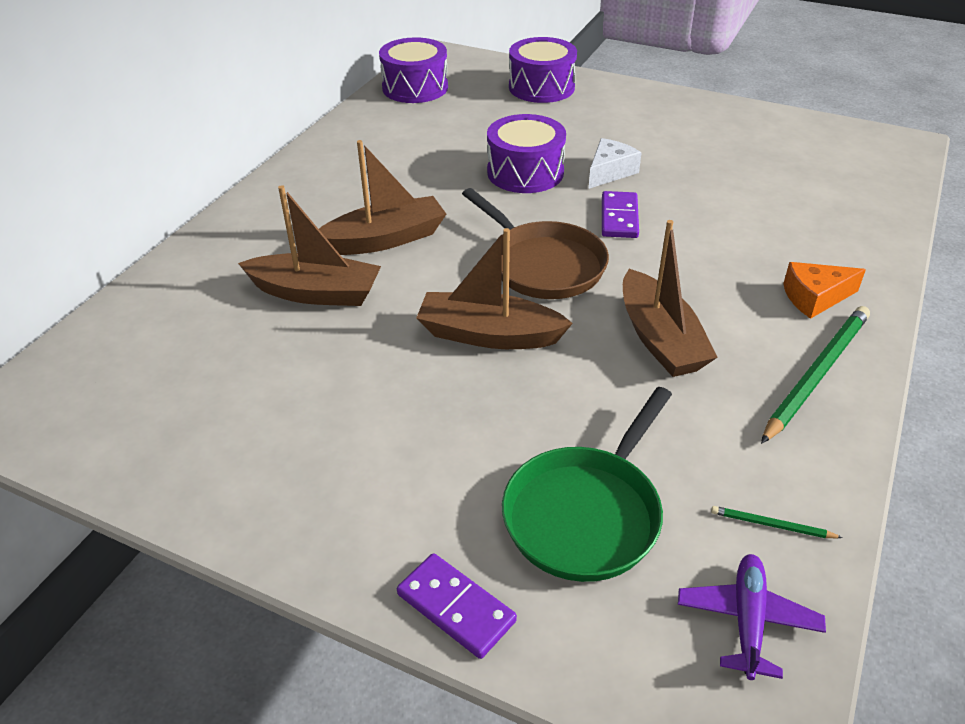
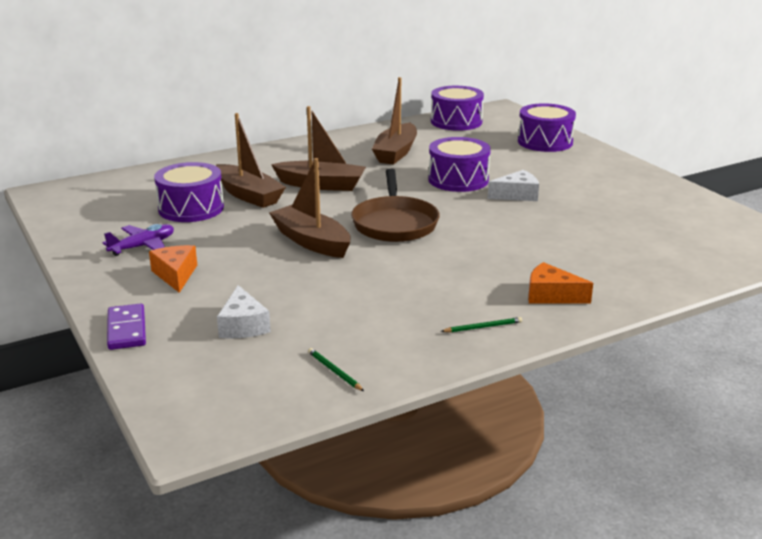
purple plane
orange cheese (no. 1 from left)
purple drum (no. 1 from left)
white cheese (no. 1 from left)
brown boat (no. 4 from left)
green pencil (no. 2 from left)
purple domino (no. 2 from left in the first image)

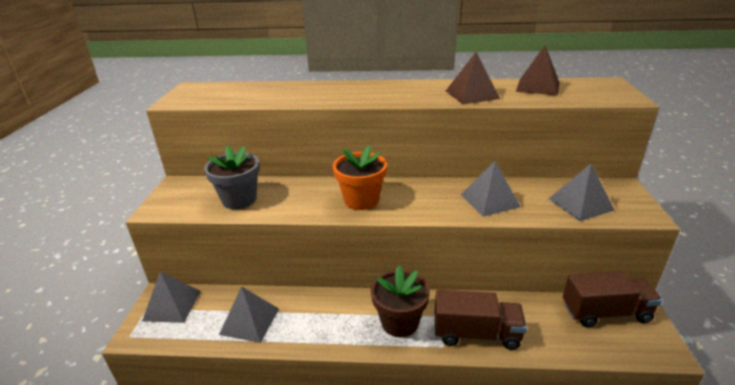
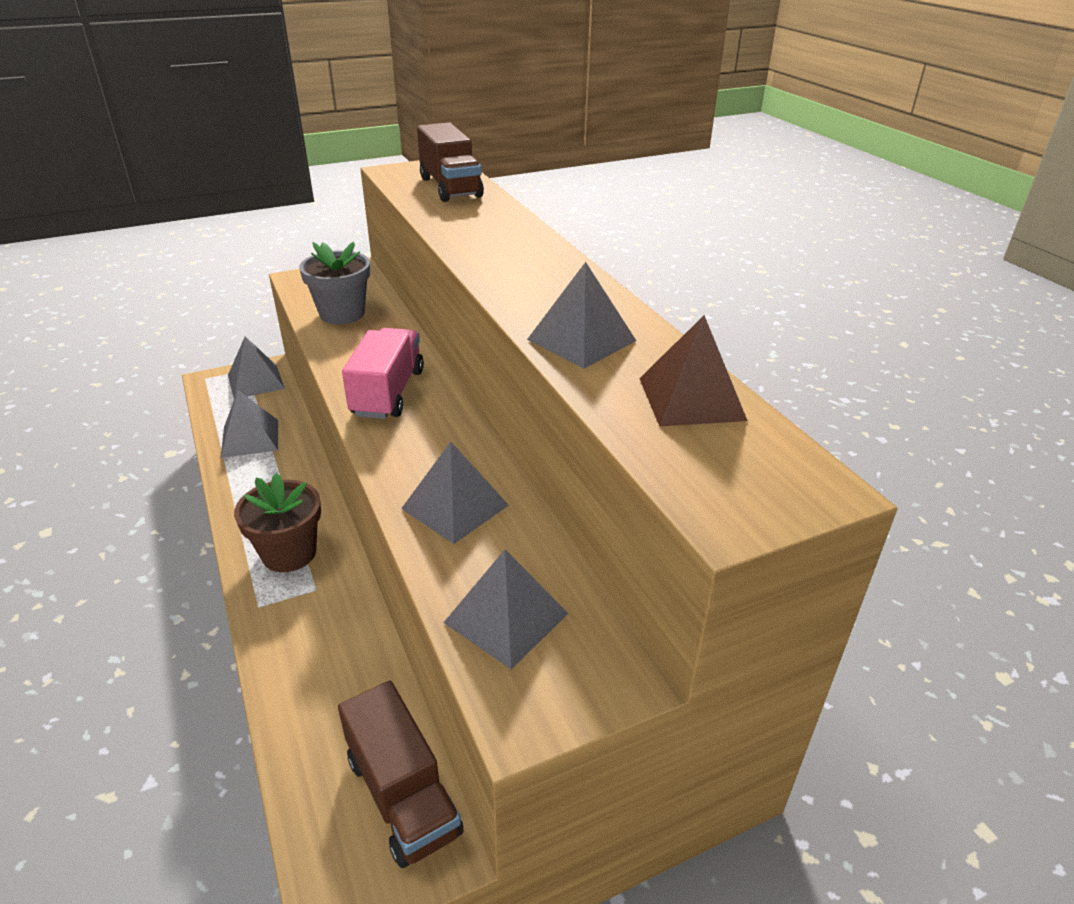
pink truck
brown truck (no. 2 from left)
grey pyramid (no. 5 from left)

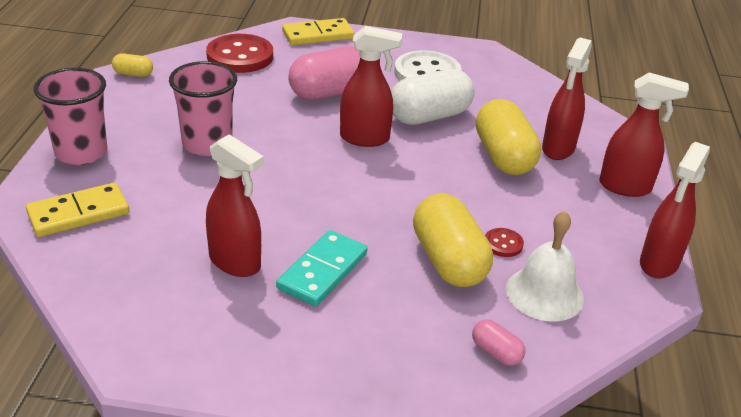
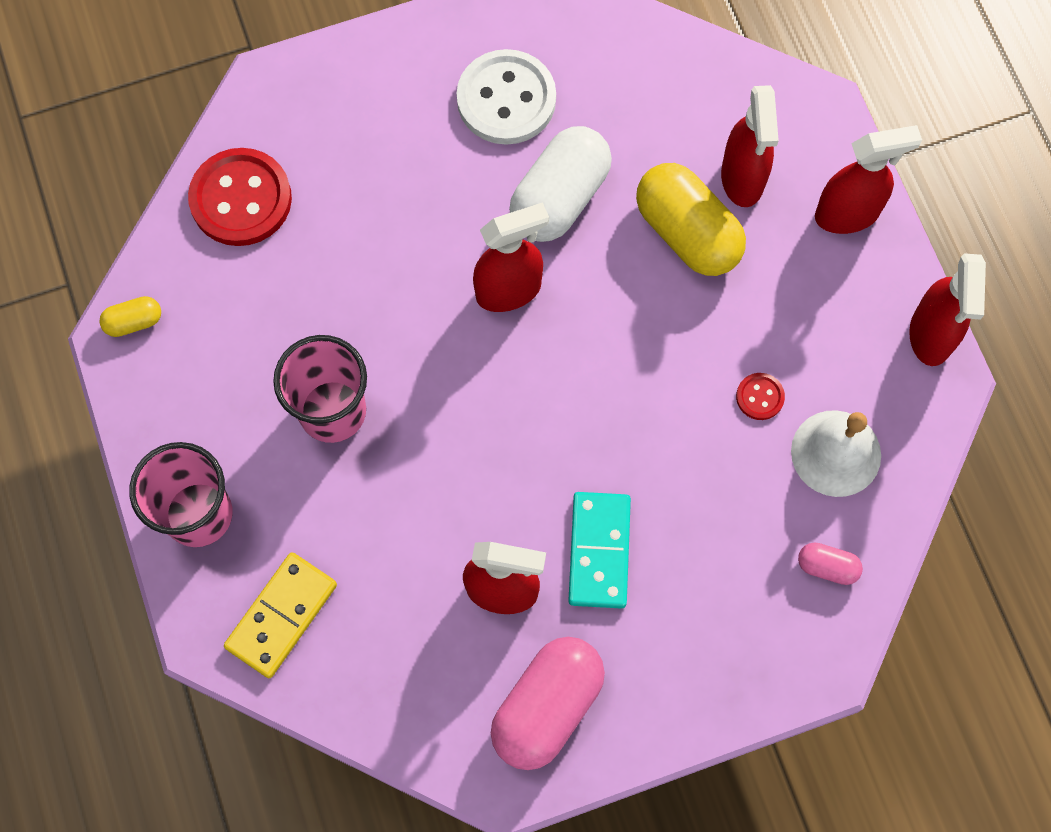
pink capsule (no. 1 from left)
yellow domino (no. 2 from left in the first image)
yellow capsule (no. 2 from left in the first image)

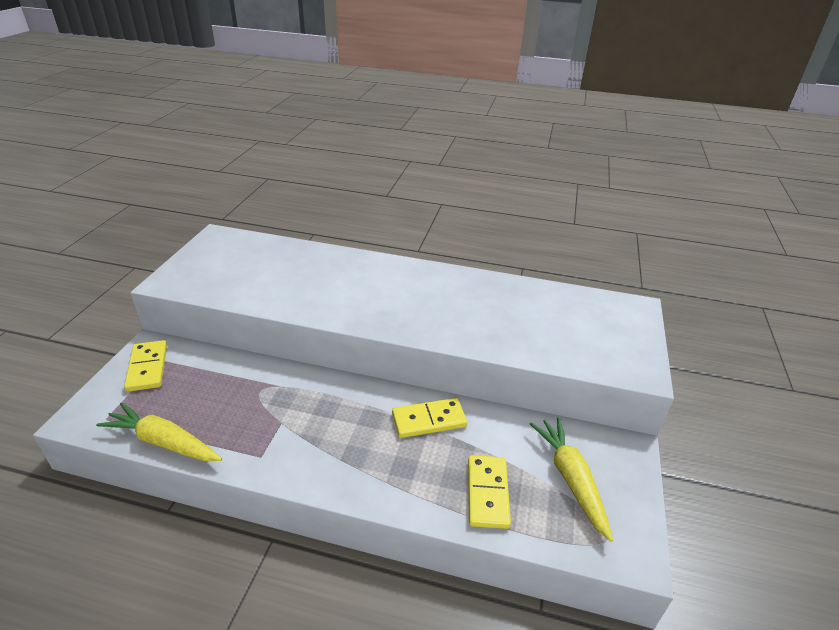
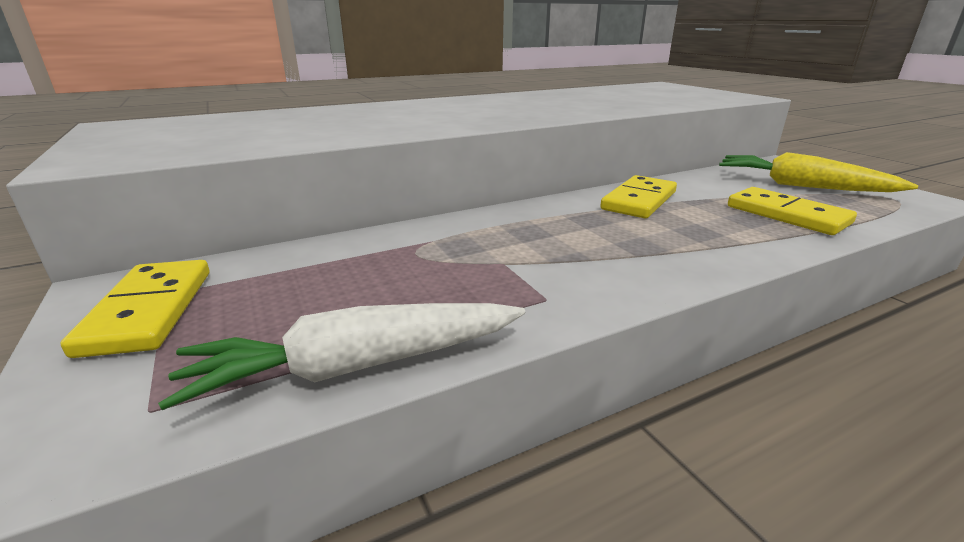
yellow domino (no. 1 from left)
white carrot

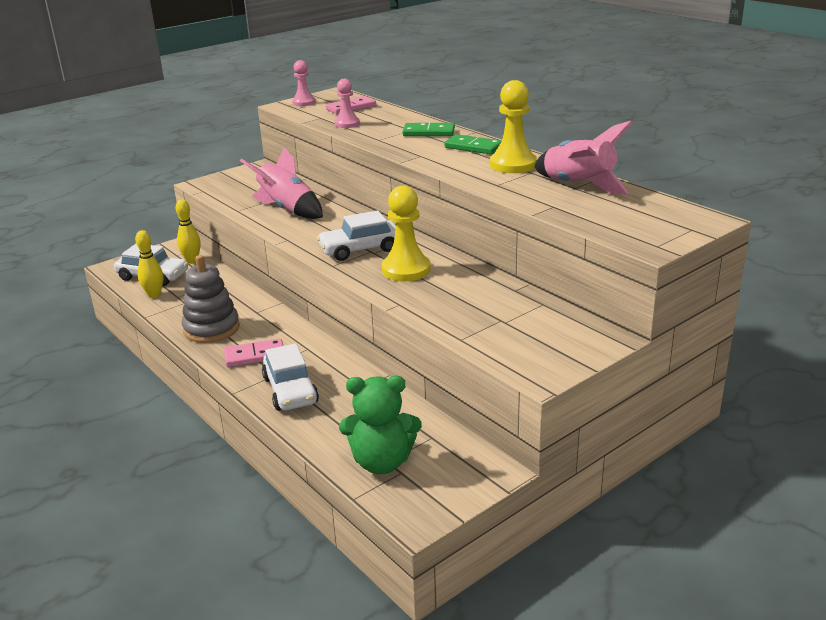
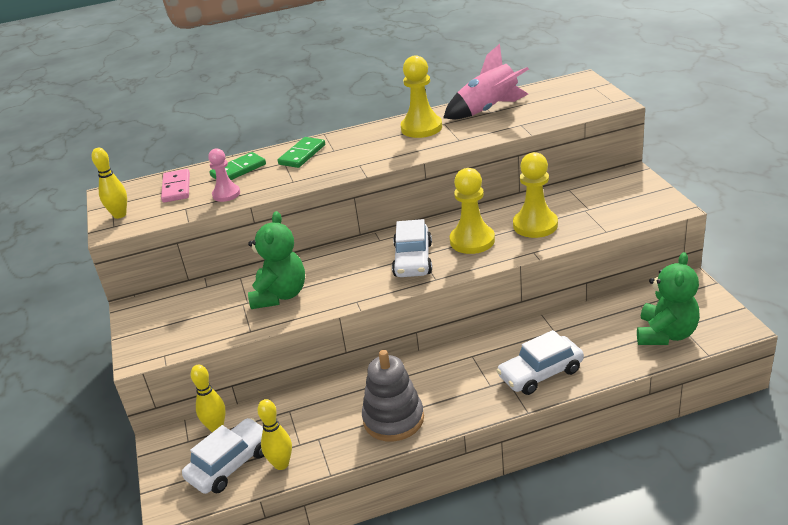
yellow bowling pin (no. 1 from left)
green domino (no. 1 from left)
green teddy bear (no. 1 from left)
white car (no. 3 from left)
yellow pawn (no. 3 from left)
pink domino (no. 1 from left in the first image)

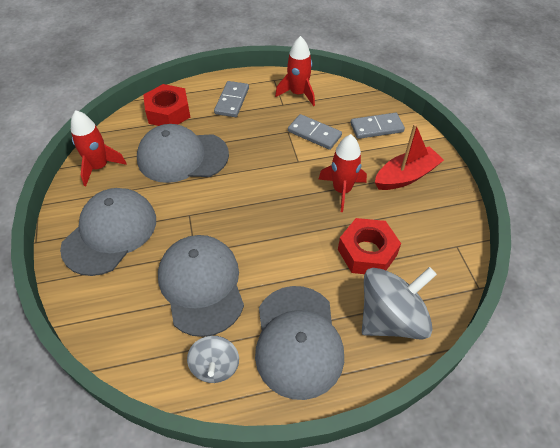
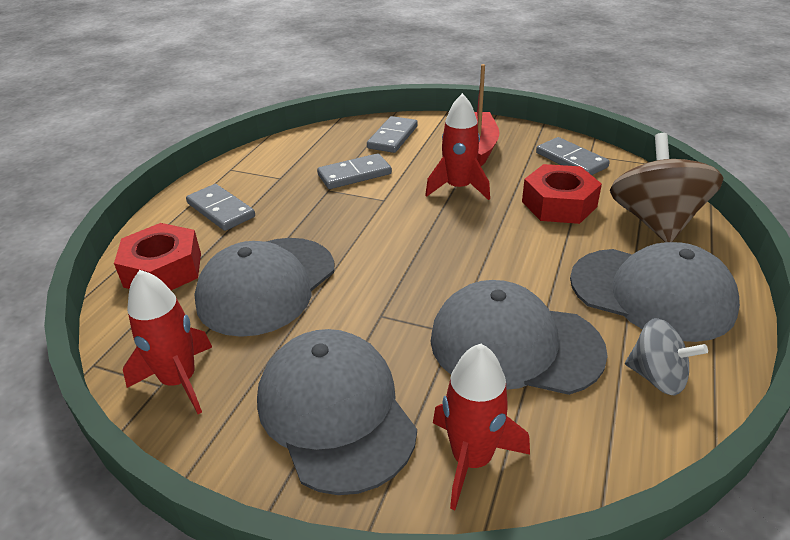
red rocket (no. 3 from left)
grey domino (no. 4 from left)
brown spinning top

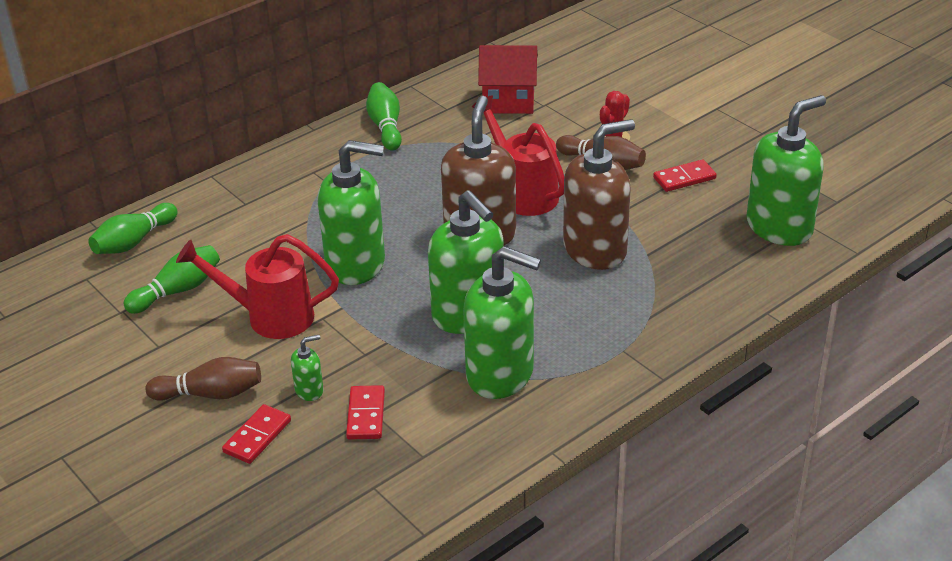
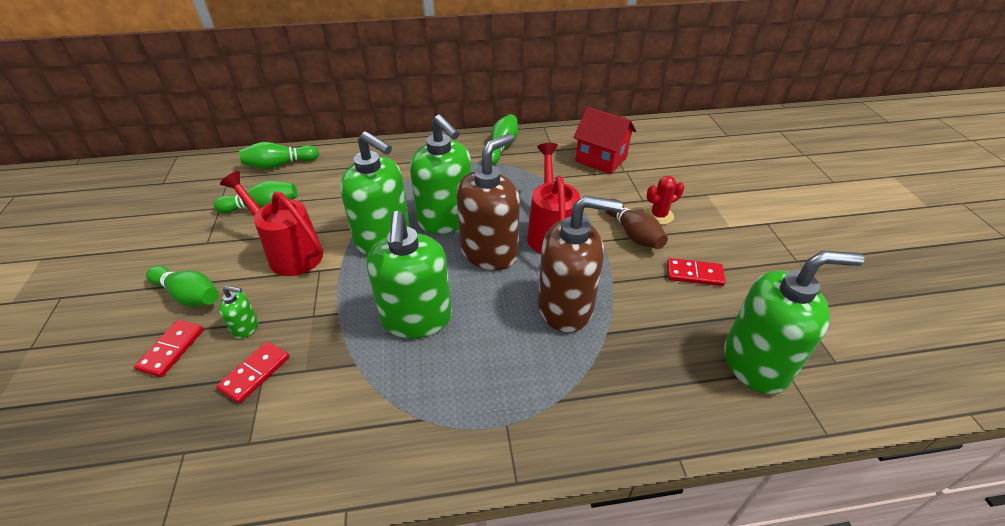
red domino (no. 1 from left)
green bowling pin (no. 1 from left)
green soap dispenser (no. 4 from left)

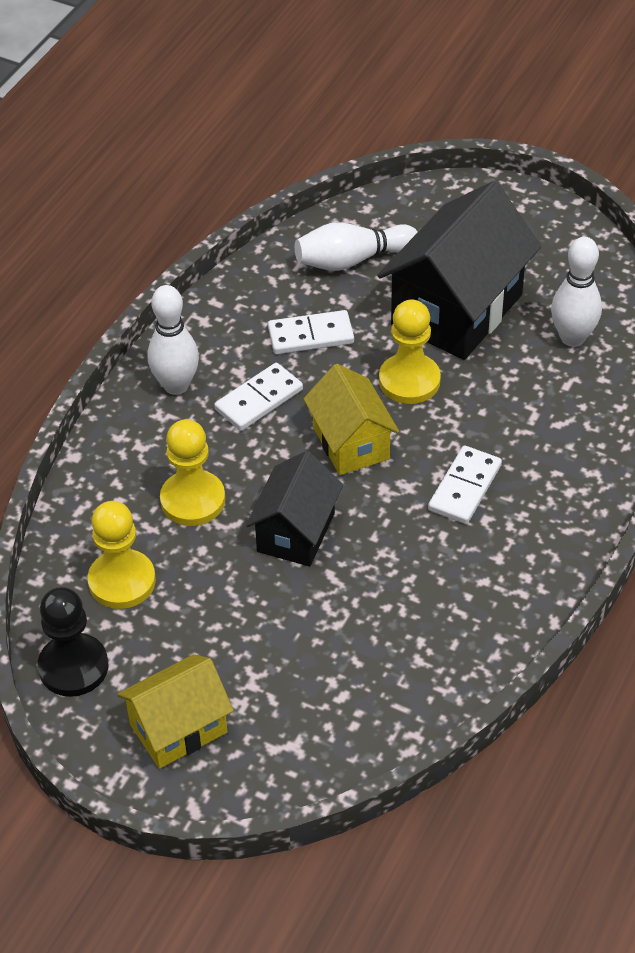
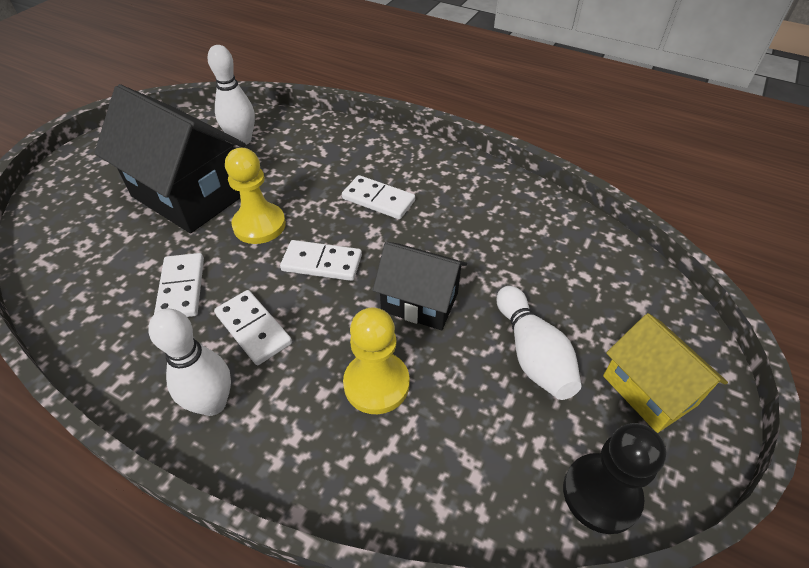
white domino (no. 3 from left)
white bowling pin (no. 3 from left)
yellow pawn (no. 1 from left in the first image)

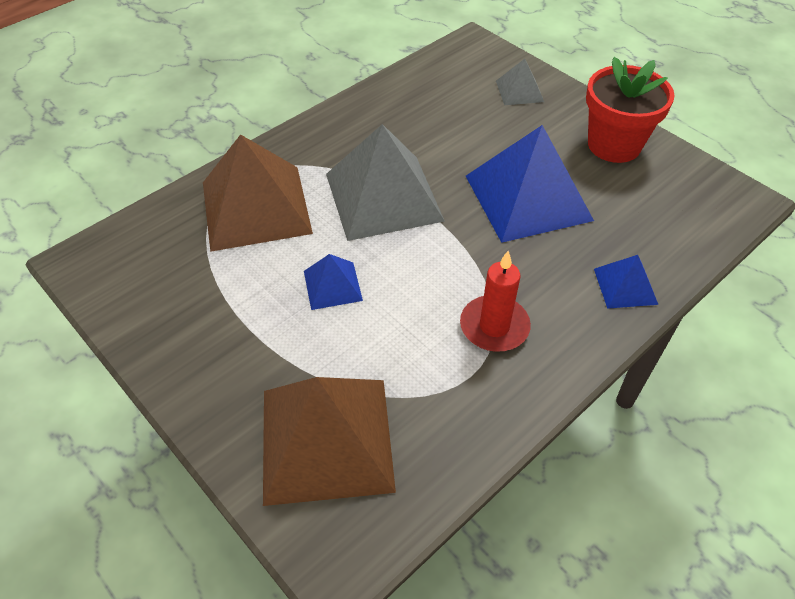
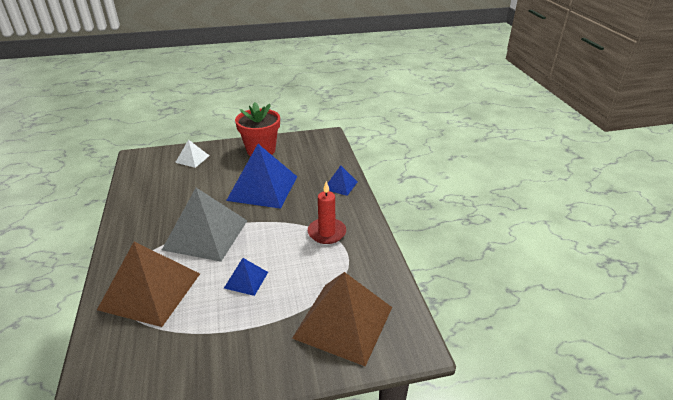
white pyramid

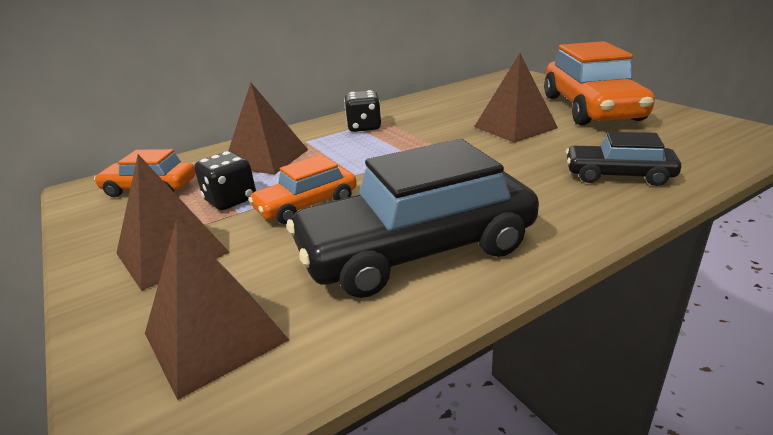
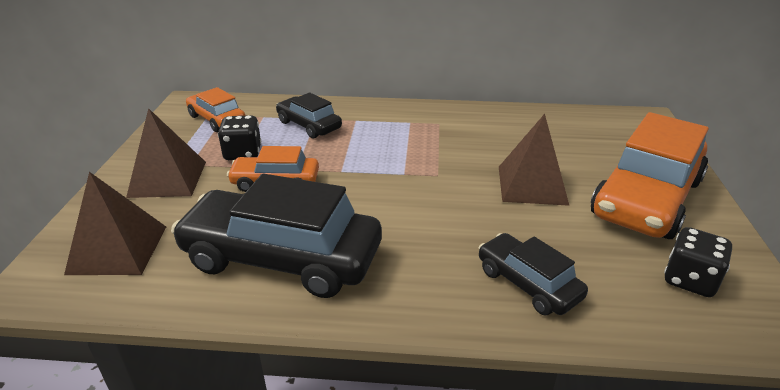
black car (no. 2 from left)
black dice (no. 2 from left)

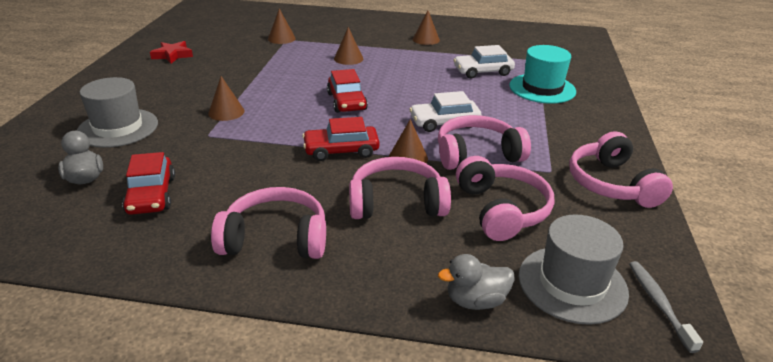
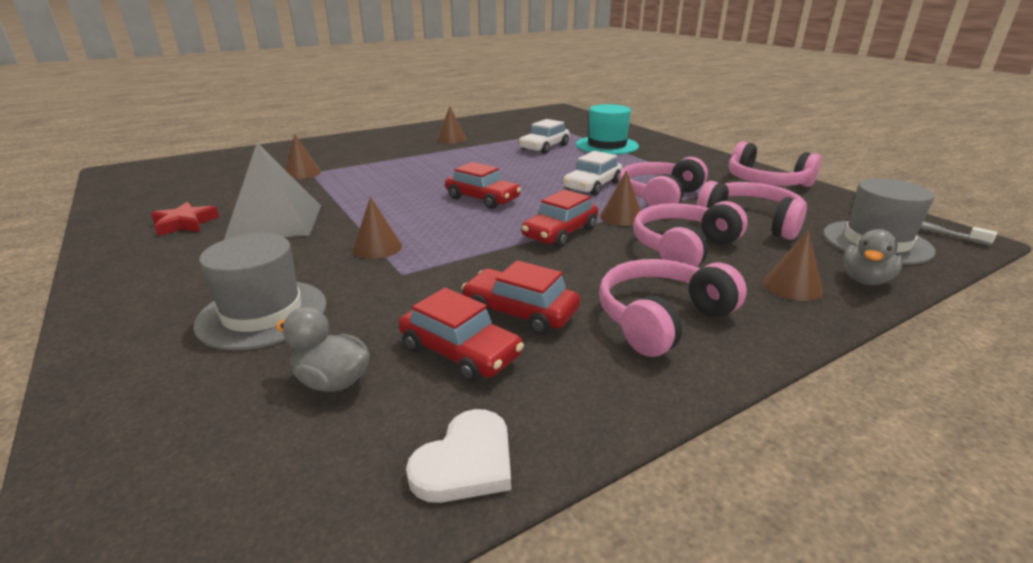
grey pyramid
white heart
red car (no. 3 from left)
brown cone (no. 5 from left)

